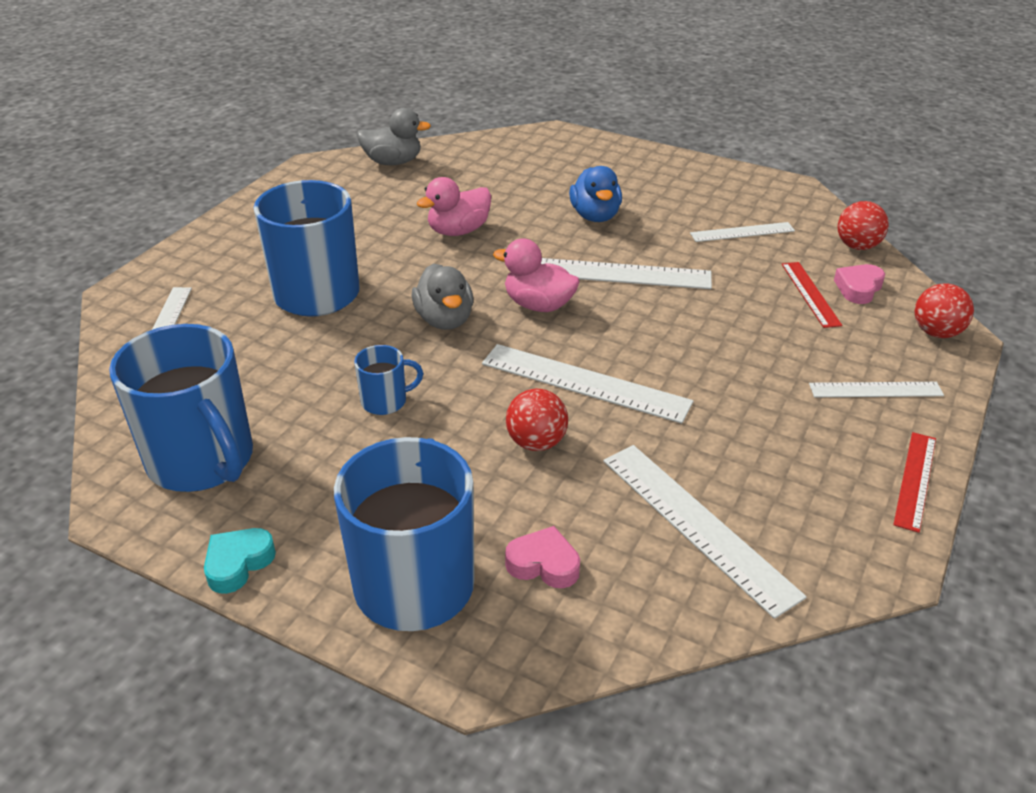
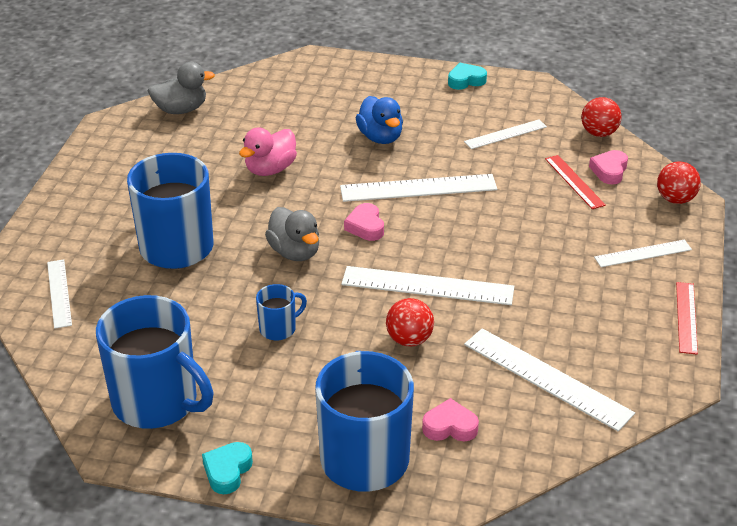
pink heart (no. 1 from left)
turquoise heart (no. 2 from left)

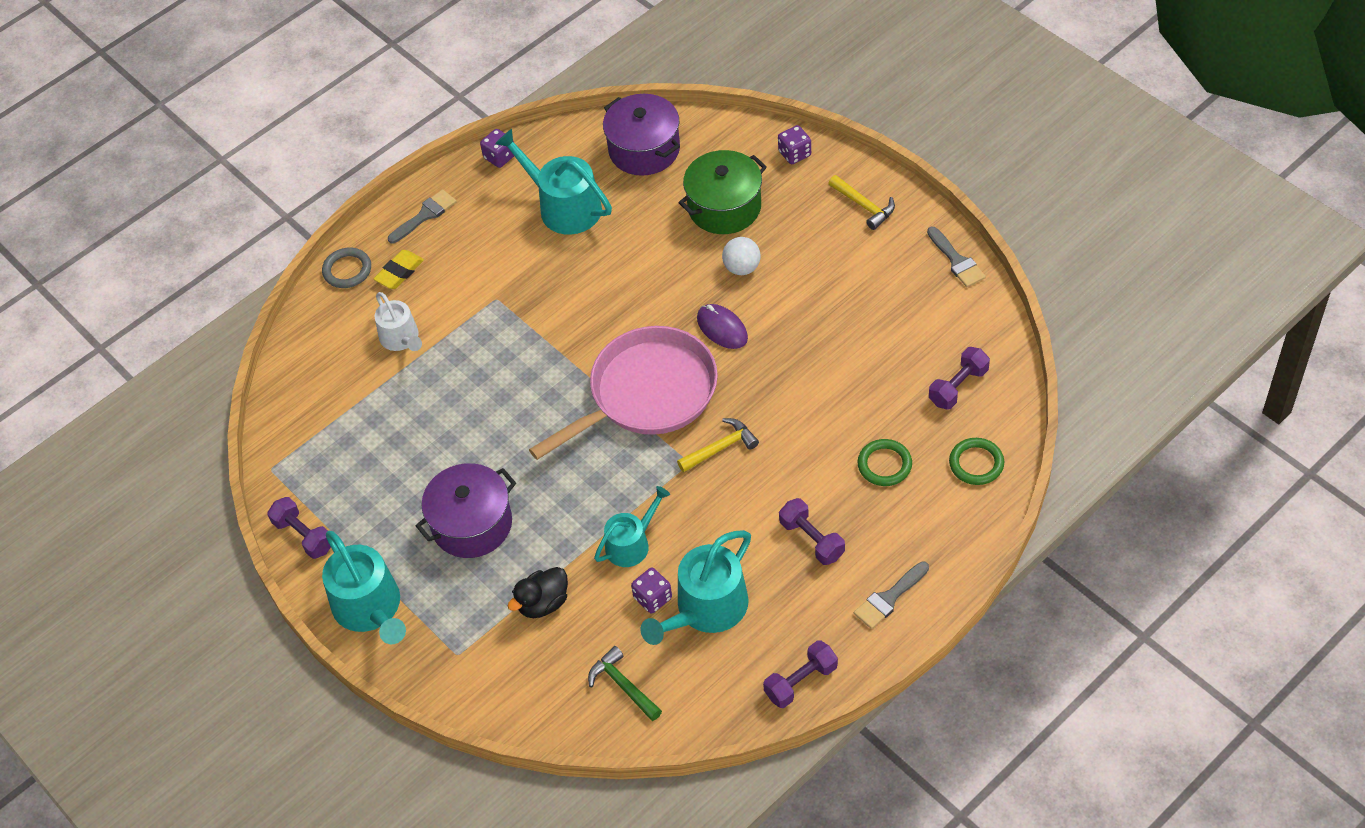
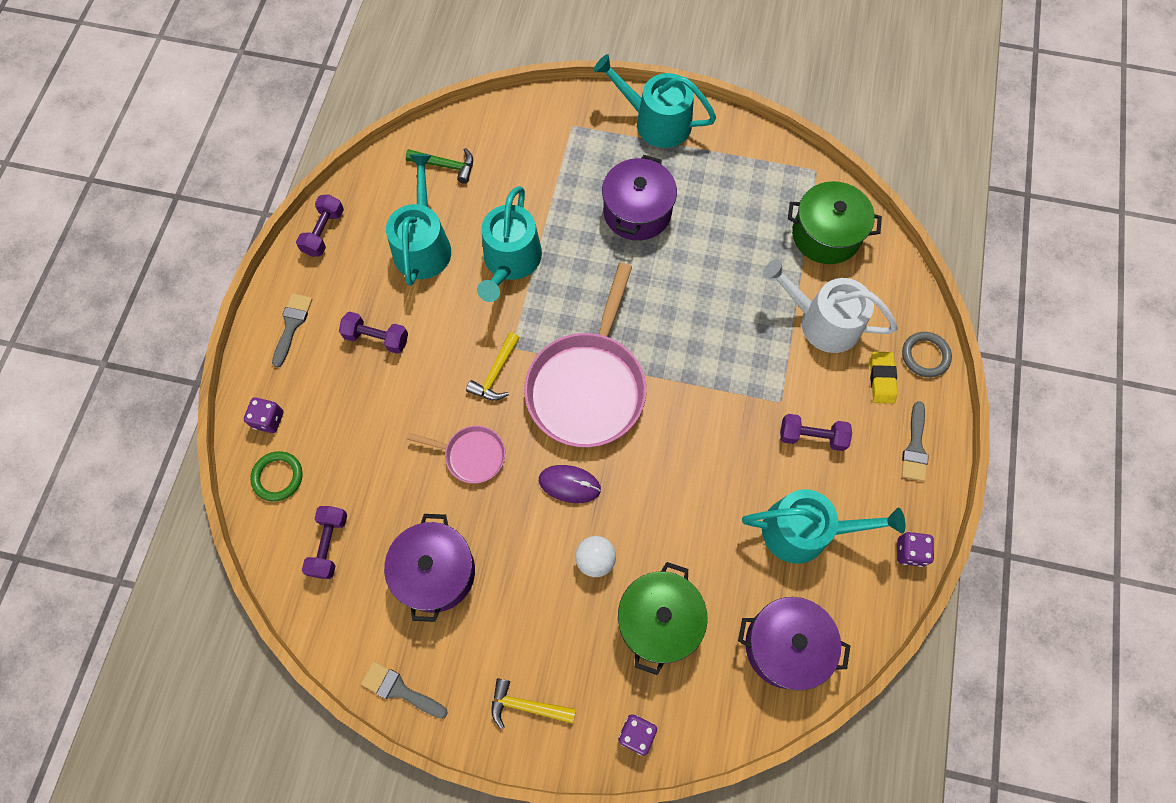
purple dice (no. 1 from left)
purple pot (no. 1 from left)
pink pan (no. 1 from left)
turquoise watering can (no. 2 from left)
white watering can
purple dumbbell (no. 4 from left)
green pot (no. 2 from left)
black duck
green ring (no. 1 from left in the first image)

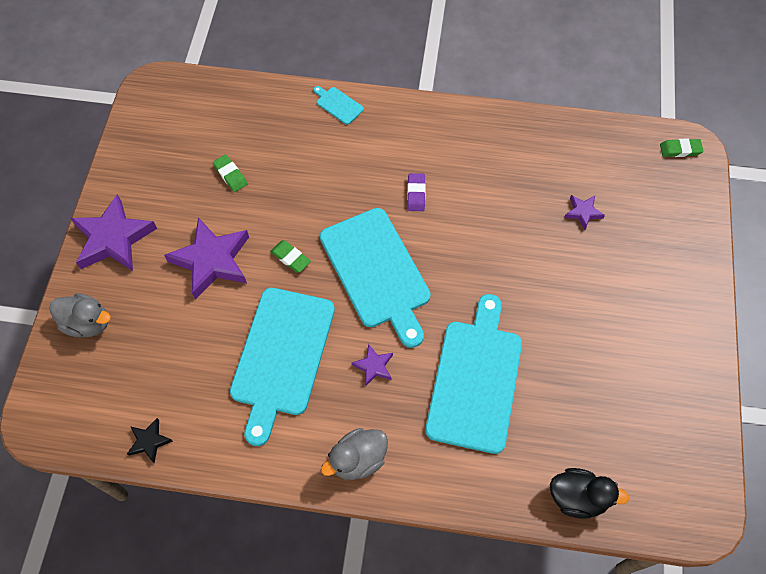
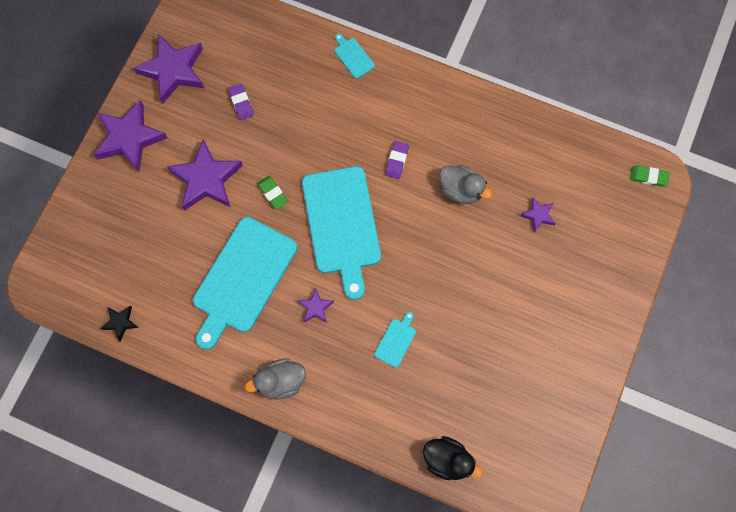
purple star (no. 2 from left)
purple eraser (no. 1 from left)
turquoise cutting board (no. 4 from left)
grey duck (no. 2 from left)

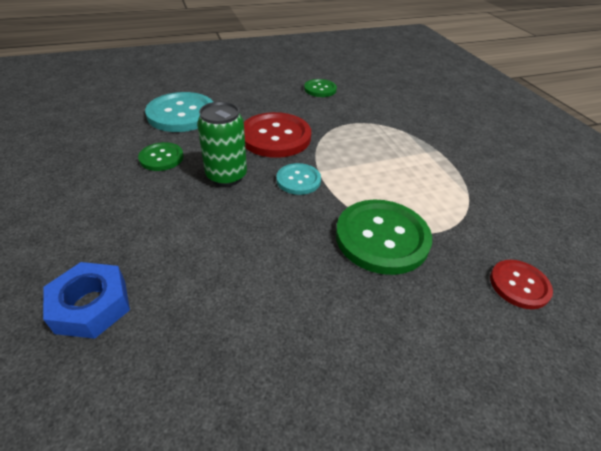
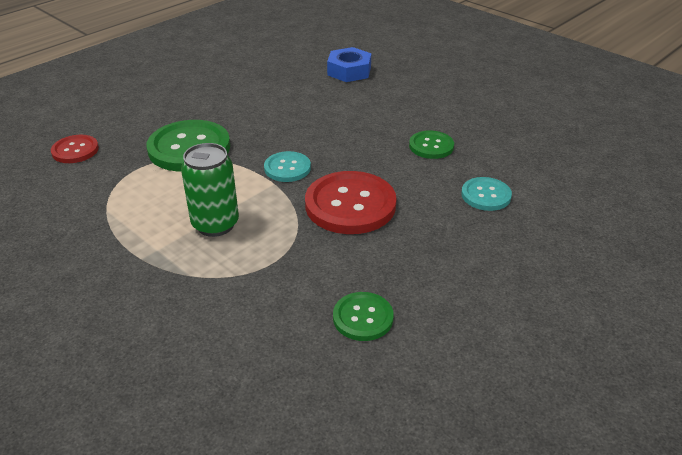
green can
turquoise button (no. 2 from left)

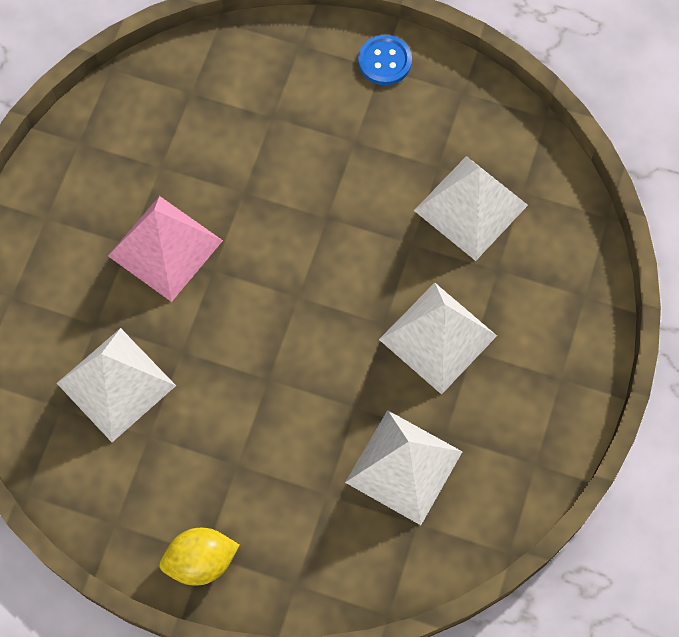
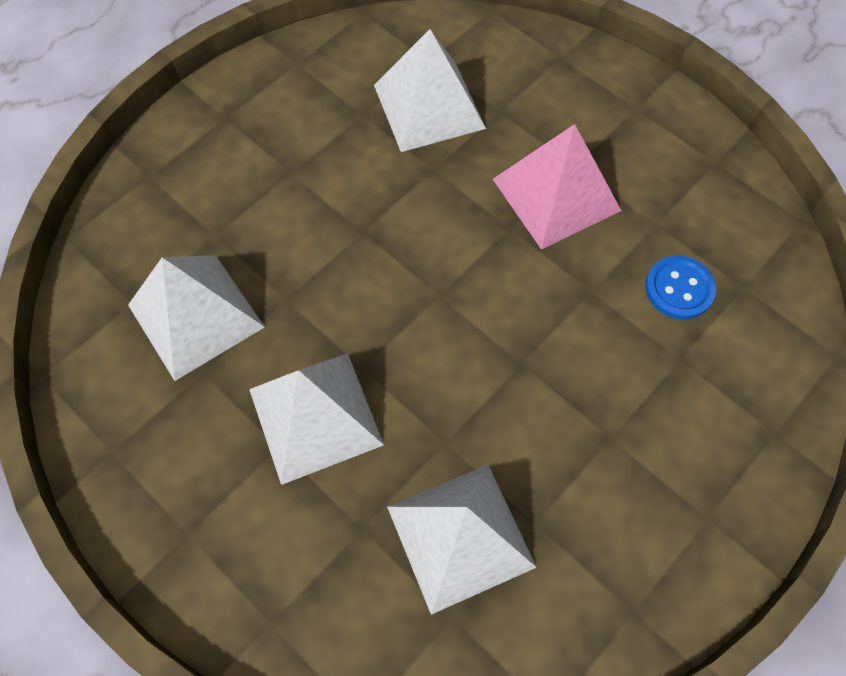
blue button
yellow lemon

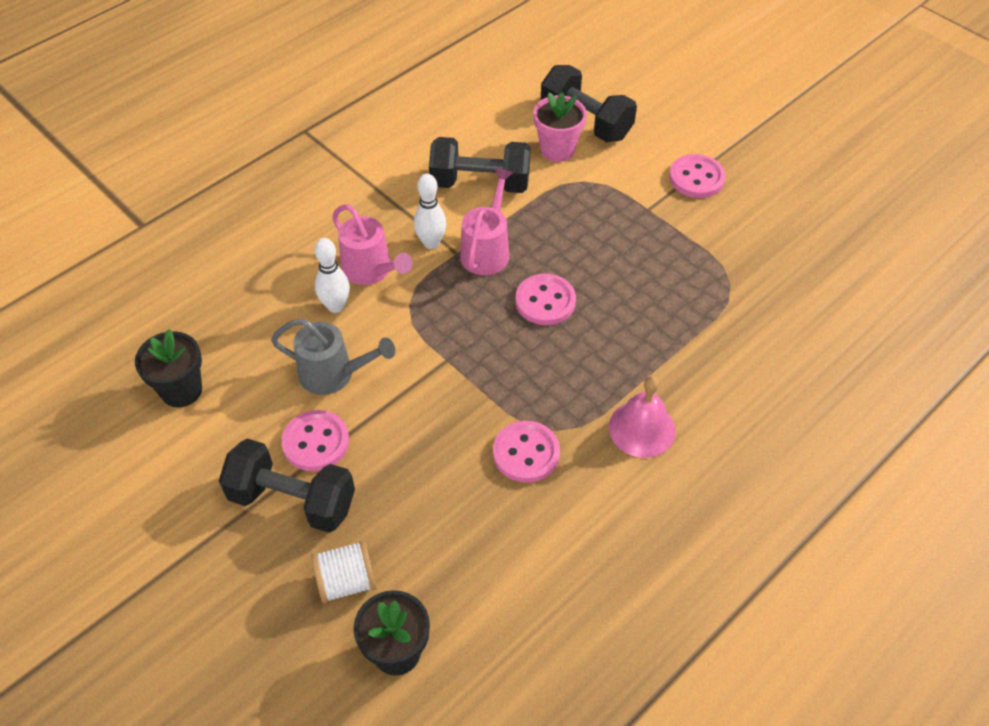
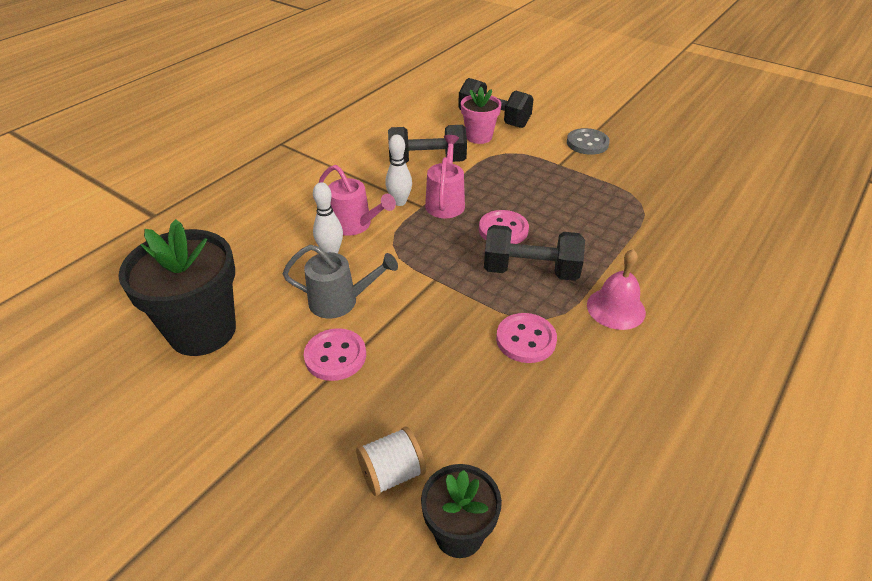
black flower pot (no. 1 from left)
black dumbbell (no. 3 from left)
grey button

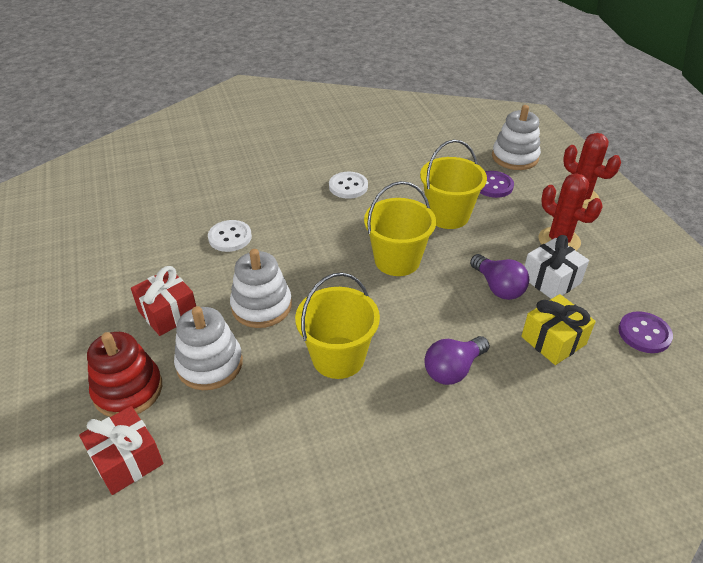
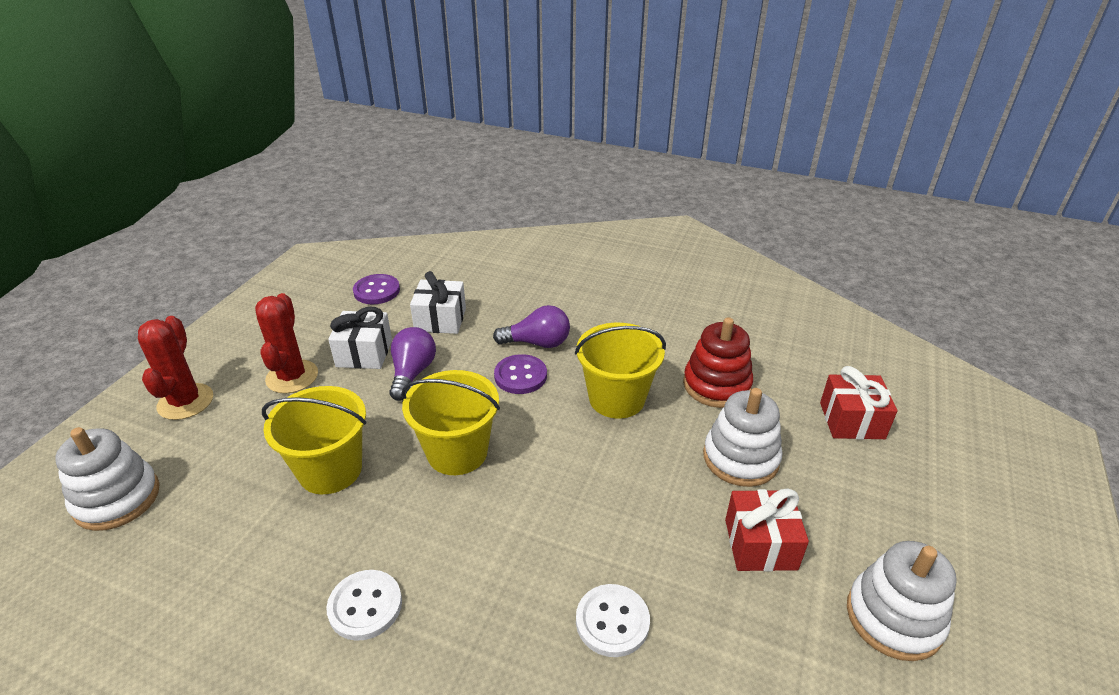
white gift (no. 2 from left)
purple button (no. 2 from left)
red stacking toy
white stacking toy (no. 3 from left)

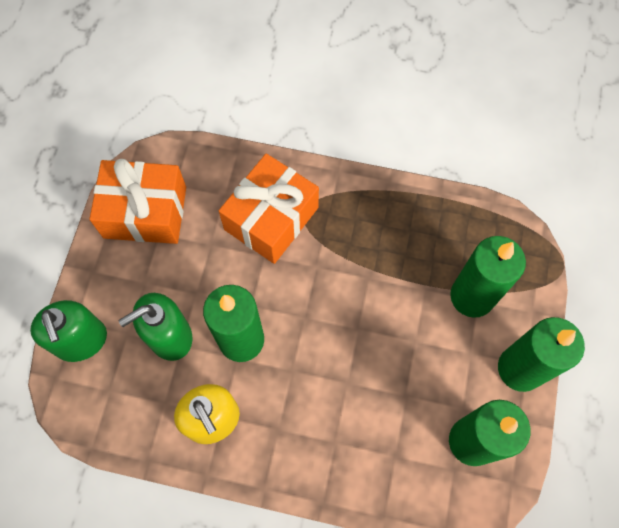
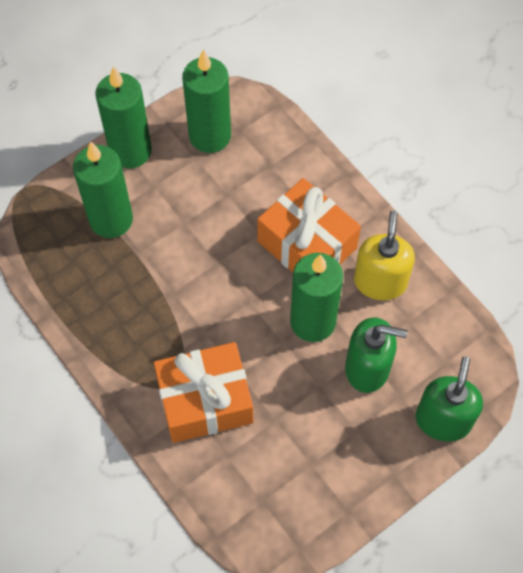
orange gift (no. 2 from left)

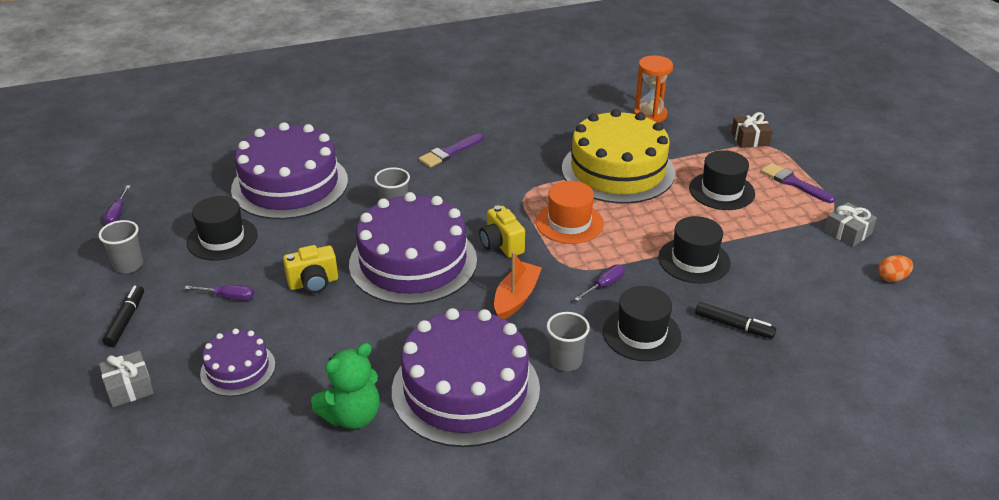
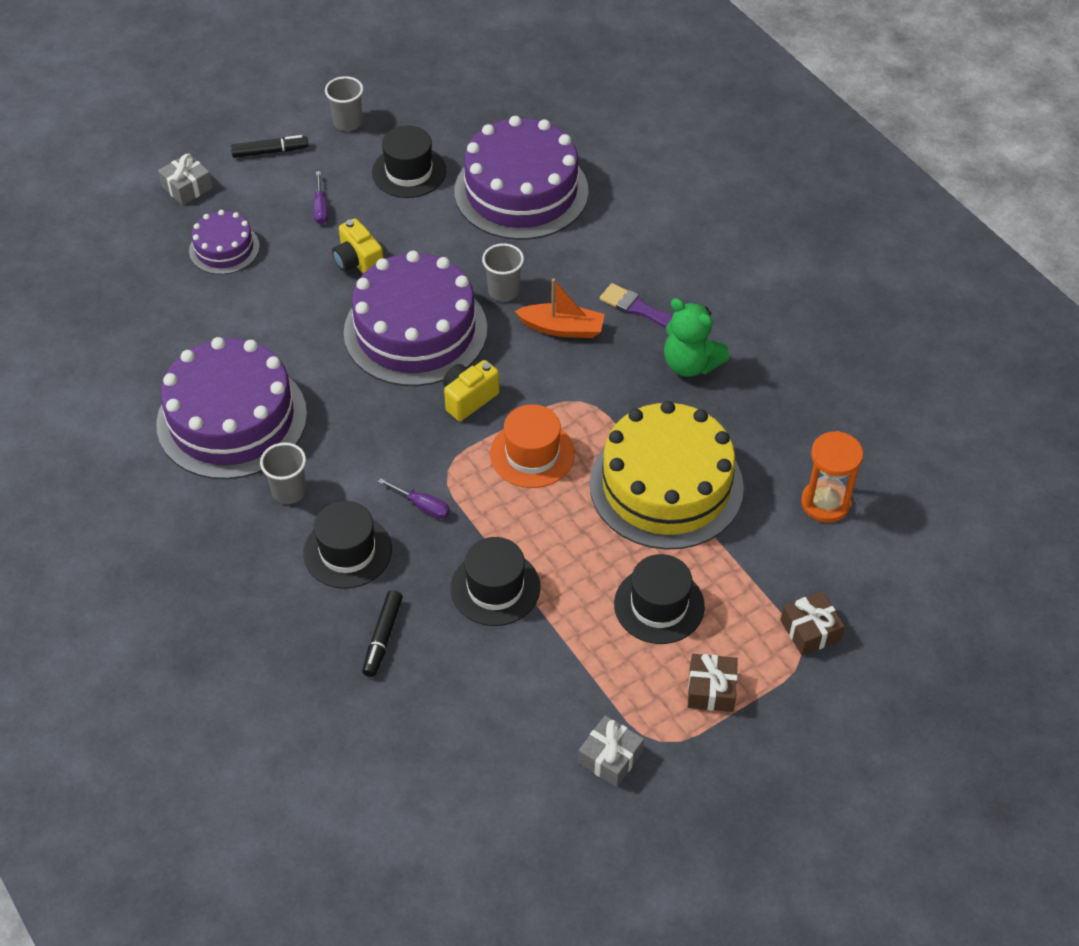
orange boat
green teddy bear
brown gift (no. 1 from left)
purple screwdriver (no. 1 from left in the first image)
orange egg

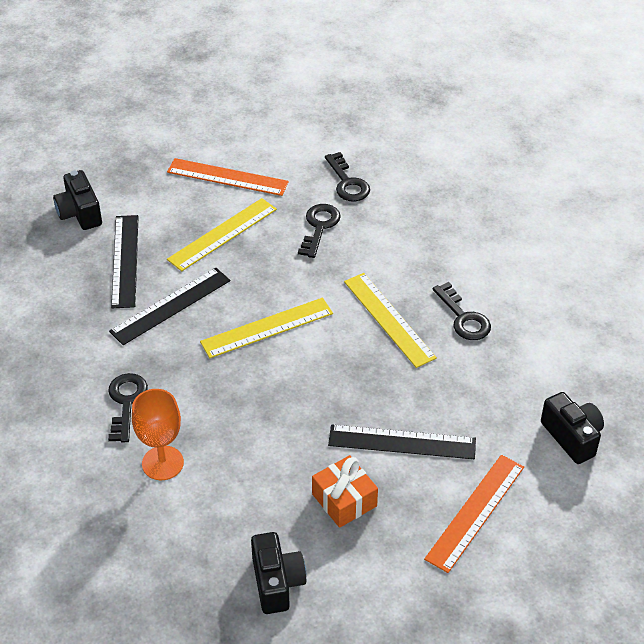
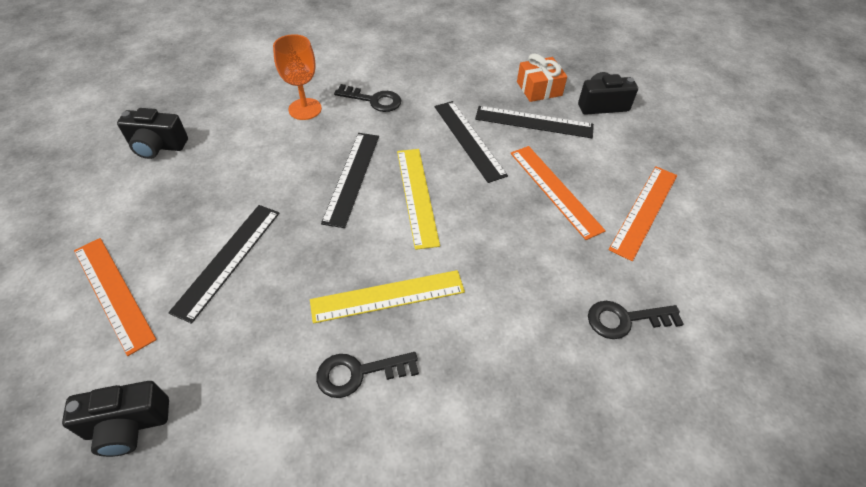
black ruler (no. 2 from left)
orange ruler (no. 2 from left)
orange gift
black key (no. 2 from left in the first image)

